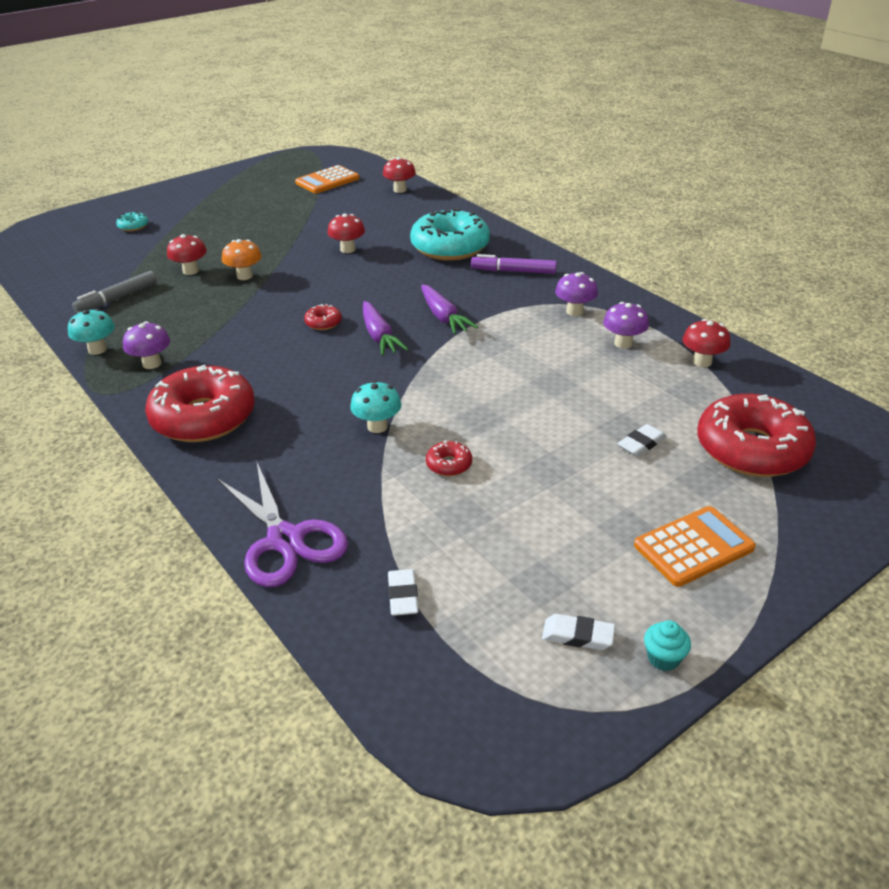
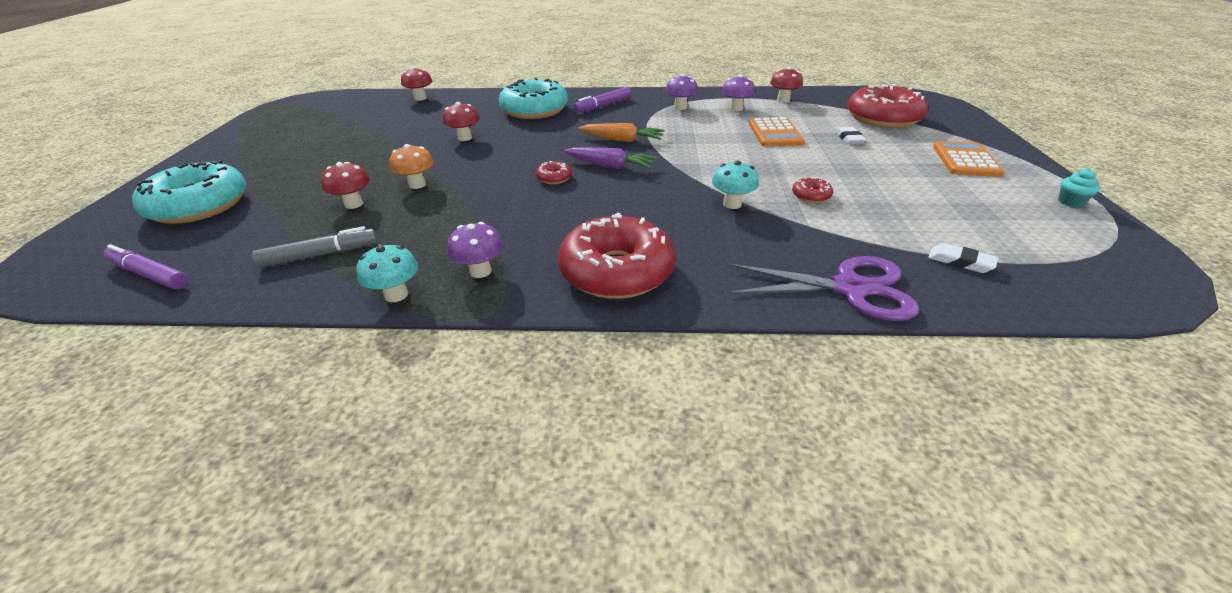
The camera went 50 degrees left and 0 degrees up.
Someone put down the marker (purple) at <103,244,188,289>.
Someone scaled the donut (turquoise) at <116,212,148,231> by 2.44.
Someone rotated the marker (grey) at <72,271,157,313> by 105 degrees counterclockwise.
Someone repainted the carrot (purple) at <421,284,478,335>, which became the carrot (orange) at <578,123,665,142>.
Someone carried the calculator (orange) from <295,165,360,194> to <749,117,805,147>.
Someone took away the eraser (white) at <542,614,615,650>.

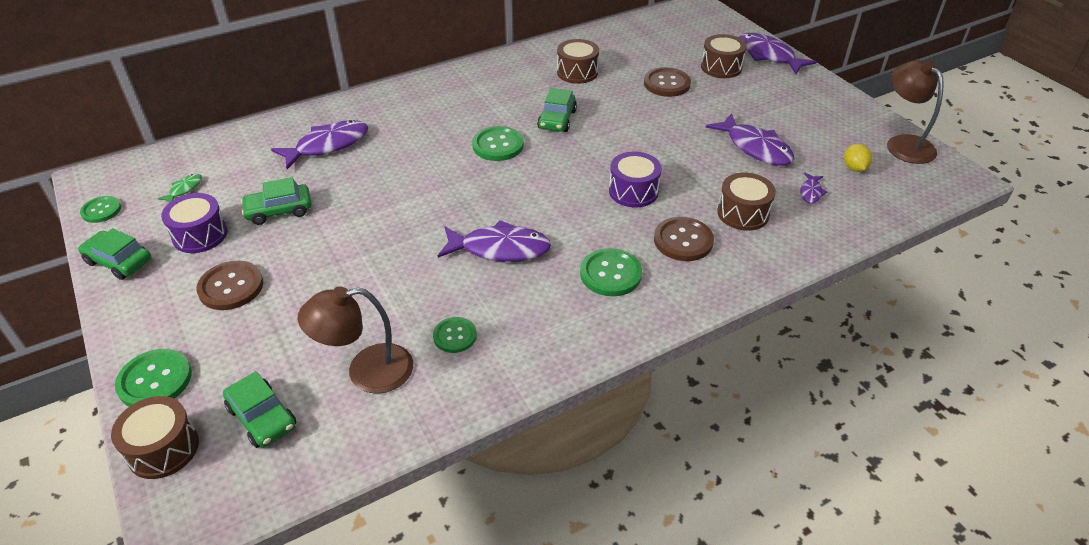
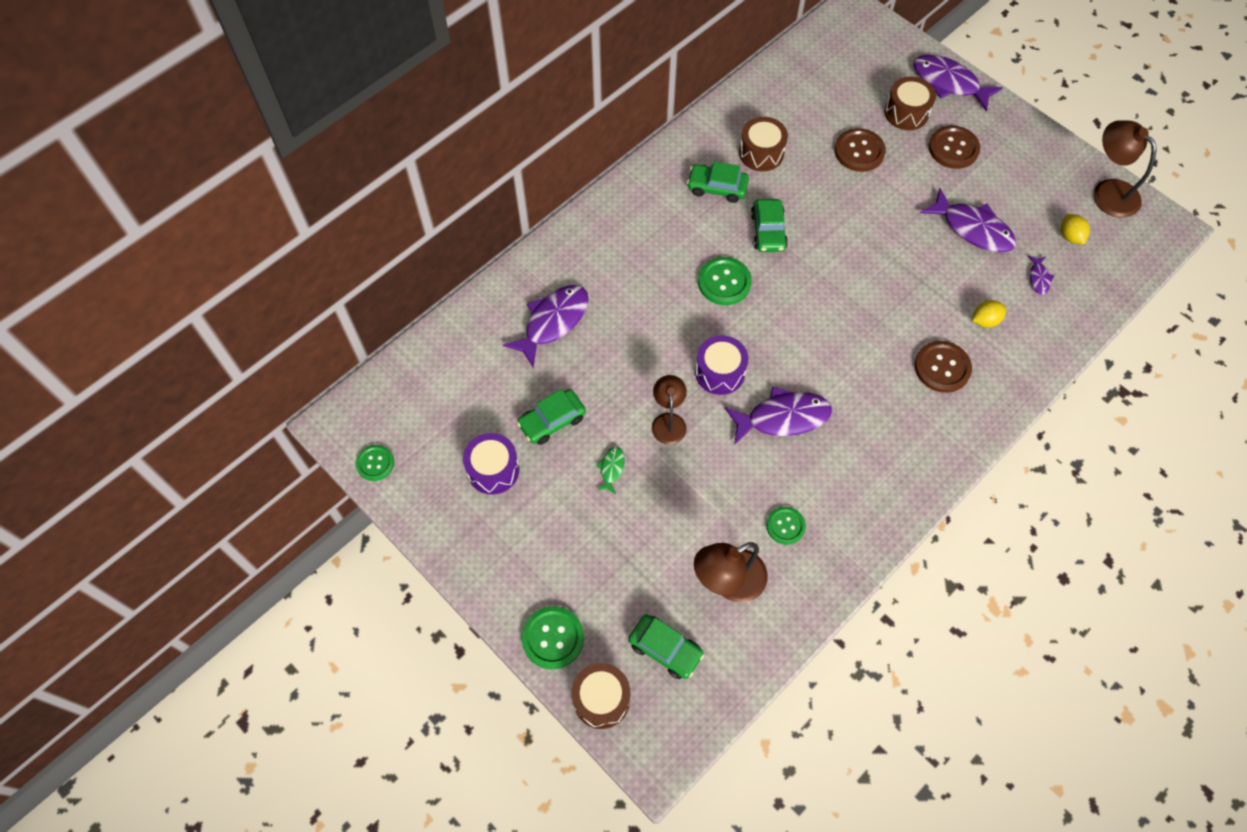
The camera went 15 degrees left and 20 degrees up.
Someone carried the fish (green) from <157,174,202,203> to <596,446,625,494>.
Someone put down the lamp (brown) at <652,375,687,445>.
Someone carried the car (green) from <78,228,151,280> to <687,161,749,203>.
Someone carried the drum (purple) from <609,152,662,207> to <695,335,748,395>.
Someone carried the button (brown) from <197,261,263,310> to <929,125,980,169>.
Someone swapped the drum (brown) at <717,172,776,231> for the lemon (yellow) at <972,300,1006,328>.
Someone took away the button (green) at <580,248,642,296>.

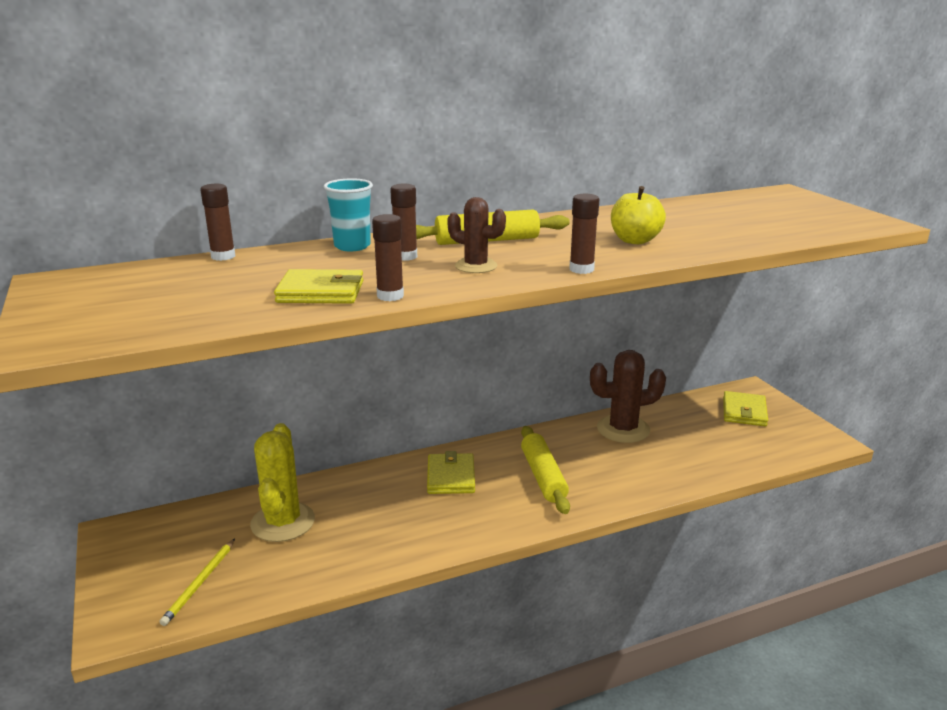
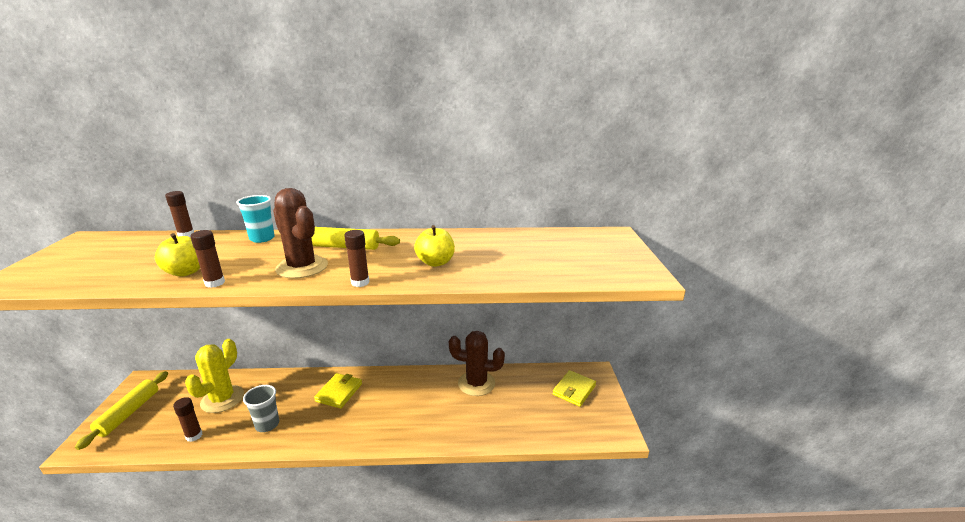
The camera went 20 degrees right and 0 degrees up.
Someone carried the rolling pin (yellow) from <521,426,570,514> to <75,371,168,450>.
Someone swapped the wallet (yellow) at <274,269,363,304> for the apple (yellow) at <155,233,200,277>.
Someone carried the glue stick (brown) from <390,184,417,261> to <173,397,202,442>.
Someone put down the cup (grey) at <243,385,279,432>.
Someone scaled the cactus (brown) at <447,197,506,273> by 1.69.
Someone took away the pencil (yellow) at <159,538,235,626>.

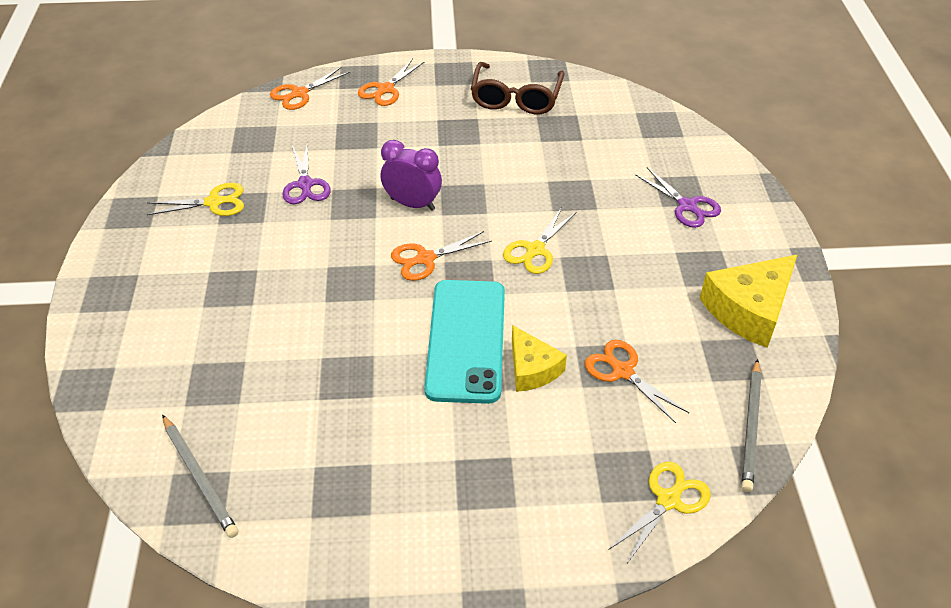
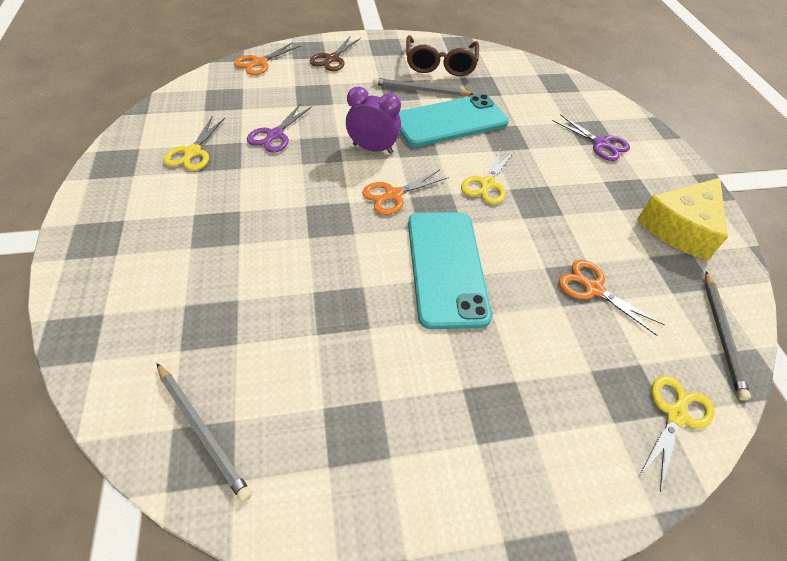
The camera went 10 degrees left and 5 degrees up.
Someone rotated the scissors (yellow) at <146,183,244,216> by 120 degrees clockwise.
Someone rotated the scissors (purple) at <282,143,331,204> by 45 degrees clockwise.
Someone repainted the scissors (orange) at <358,59,424,106>, which became the scissors (brown) at <310,36,361,71>.
Someone put down the pencil (grey) at <373,77,473,96>.
Someone put down the phone (turquoise) at <399,94,509,147>.
Someone took away the cheese (yellow) at <512,325,567,392>.

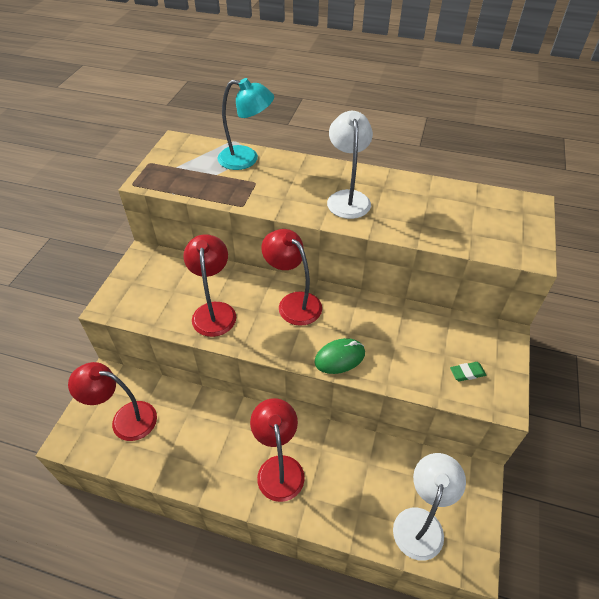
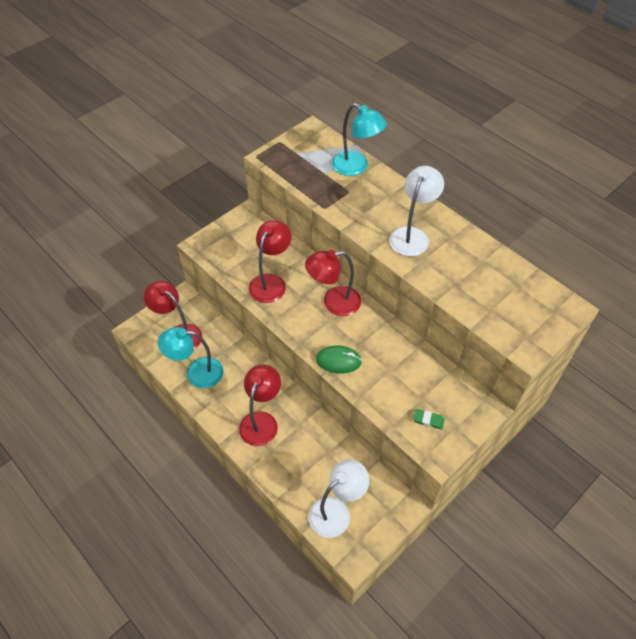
The camera went 30 degrees right and 5 degrees up.
Someone put down the lamp (turquoise) at <158,327,224,388>.
Someone rotated the lamp (red) at <261,229,322,326> by 90 degrees counterclockwise.

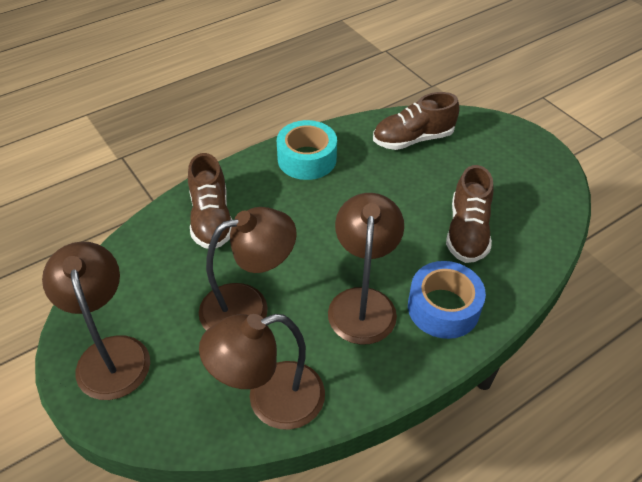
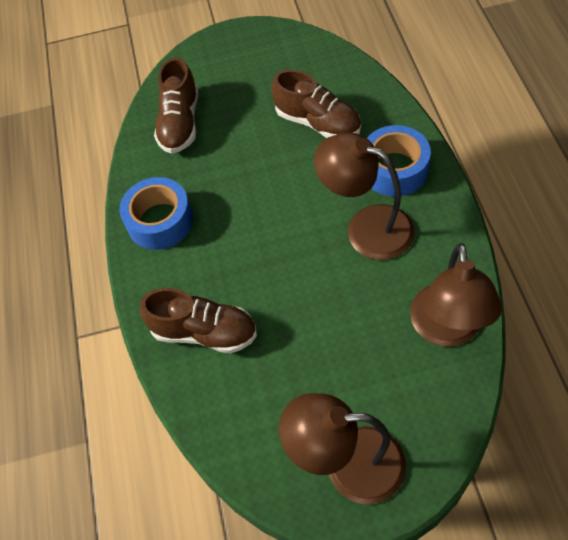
The camera went 60 degrees left and 10 degrees up.
Someone repainted the tape (turquoise) at <277,120,337,180>, which became the tape (blue) at <119,177,193,250>.
Someone took away the lamp (brown) at <199,207,297,330>.

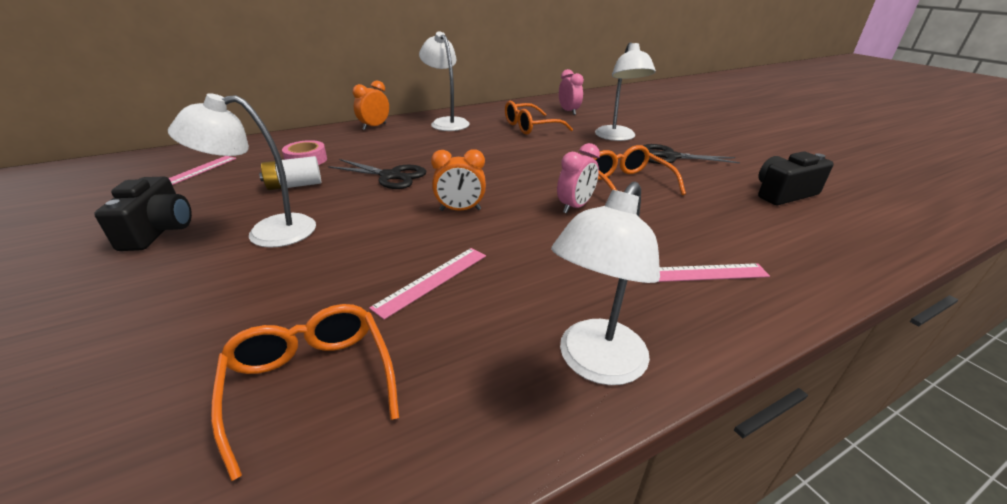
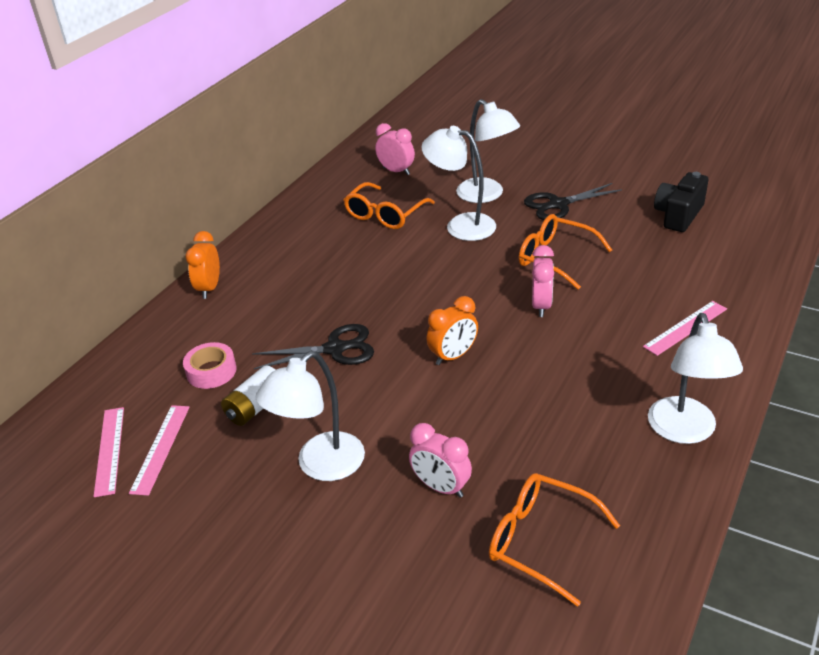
The camera went 30 degrees left and 5 degrees up.
Someone carried the ruler (pink) from <369,248,486,320> to <129,405,190,496>.
Someone put down the clock (pink) at <409,423,472,498>.
Someone carried the lamp (white) from <419,32,470,131> to <421,126,496,241>.
Someone took away the camera (black) at <94,177,192,251>.

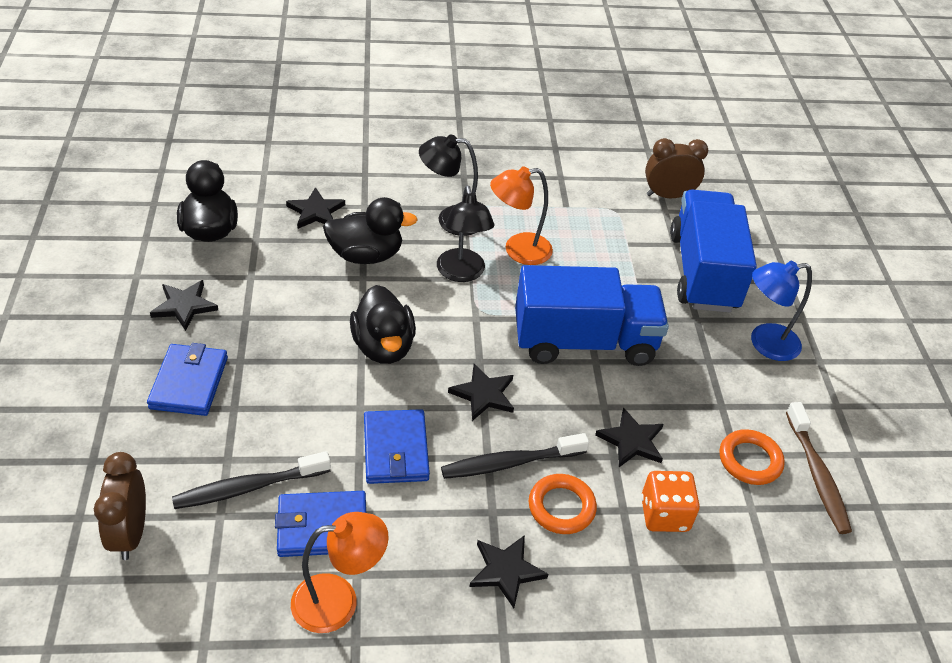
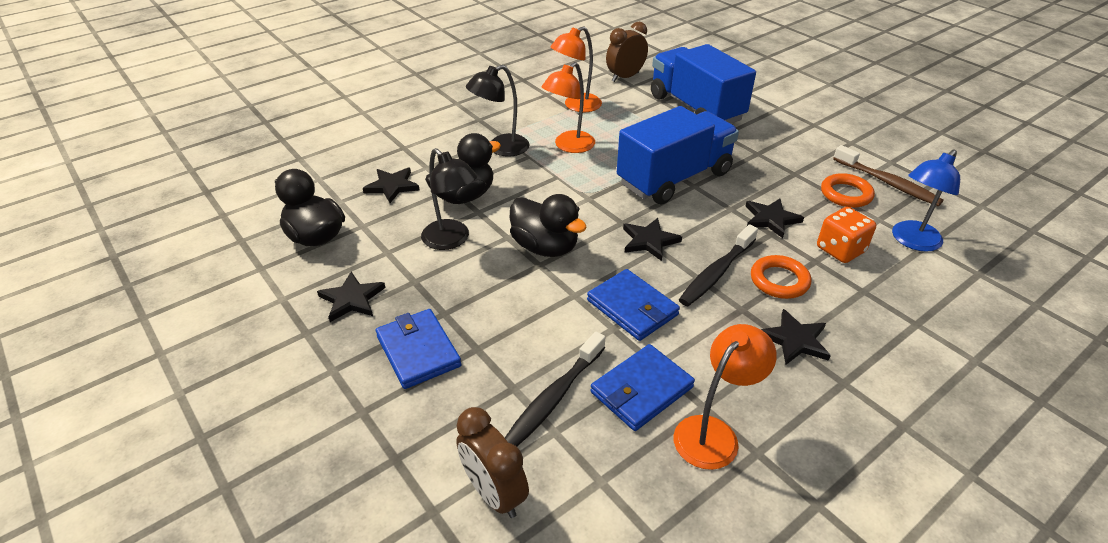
The camera went 30 degrees left and 5 degrees down.
Someone carried the lamp (black) from <437,186,495,282> to <421,148,477,250>.
Someone put down the lamp (orange) at <550,26,602,112>.
Someone carried the lamp (blue) from <751,261,812,361> to <892,149,960,252>.

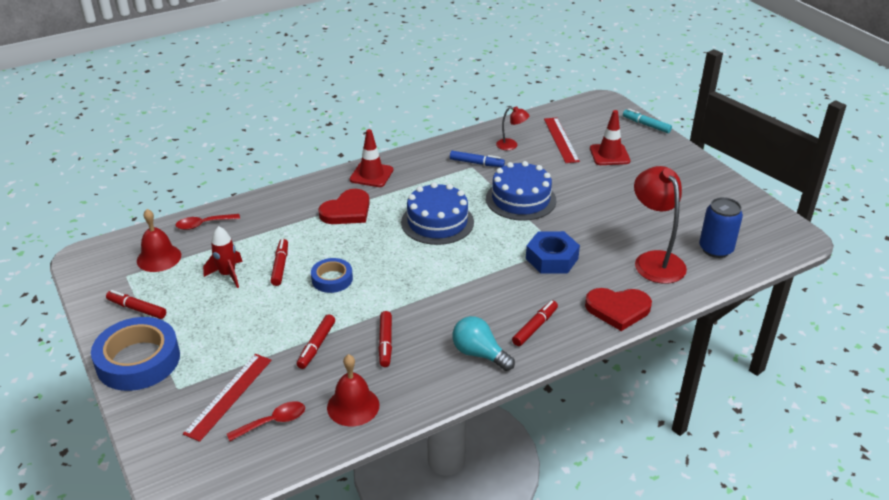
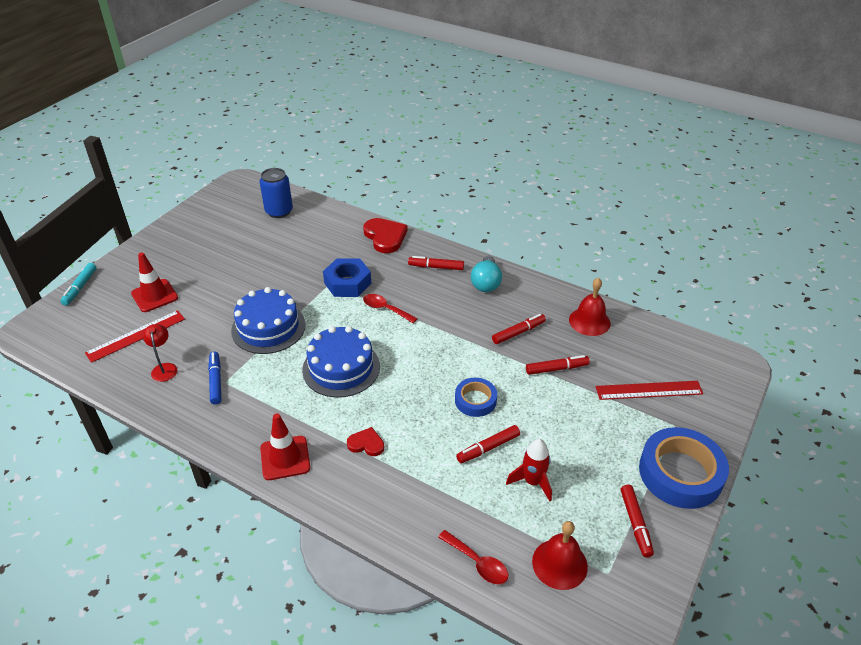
The camera went 120 degrees left and 5 degrees up.
Someone scaled the heart (red) at <318,189,370,224> by 0.56.
Someone carried the spoon (red) from <227,401,305,441> to <363,294,418,323>.
Someone took away the lamp (red) at <634,166,687,284>.

